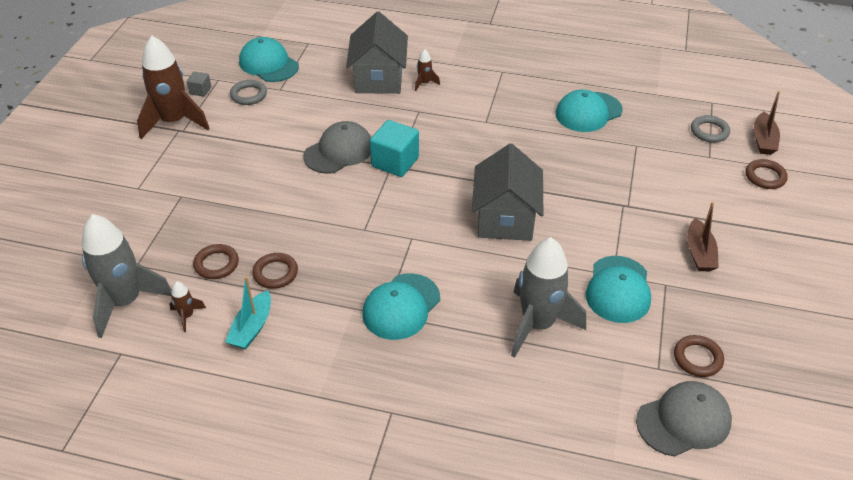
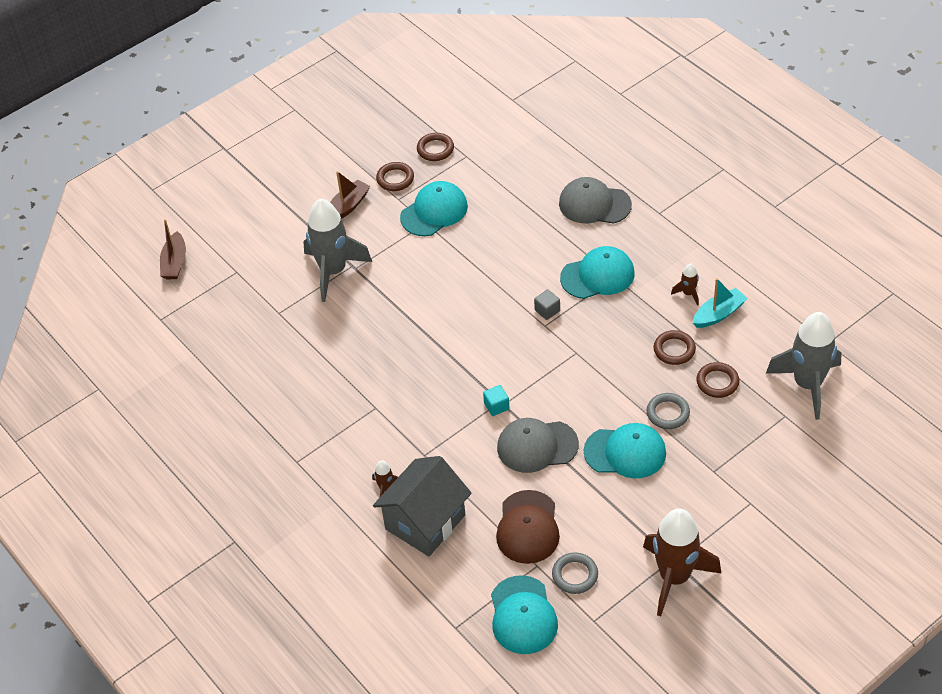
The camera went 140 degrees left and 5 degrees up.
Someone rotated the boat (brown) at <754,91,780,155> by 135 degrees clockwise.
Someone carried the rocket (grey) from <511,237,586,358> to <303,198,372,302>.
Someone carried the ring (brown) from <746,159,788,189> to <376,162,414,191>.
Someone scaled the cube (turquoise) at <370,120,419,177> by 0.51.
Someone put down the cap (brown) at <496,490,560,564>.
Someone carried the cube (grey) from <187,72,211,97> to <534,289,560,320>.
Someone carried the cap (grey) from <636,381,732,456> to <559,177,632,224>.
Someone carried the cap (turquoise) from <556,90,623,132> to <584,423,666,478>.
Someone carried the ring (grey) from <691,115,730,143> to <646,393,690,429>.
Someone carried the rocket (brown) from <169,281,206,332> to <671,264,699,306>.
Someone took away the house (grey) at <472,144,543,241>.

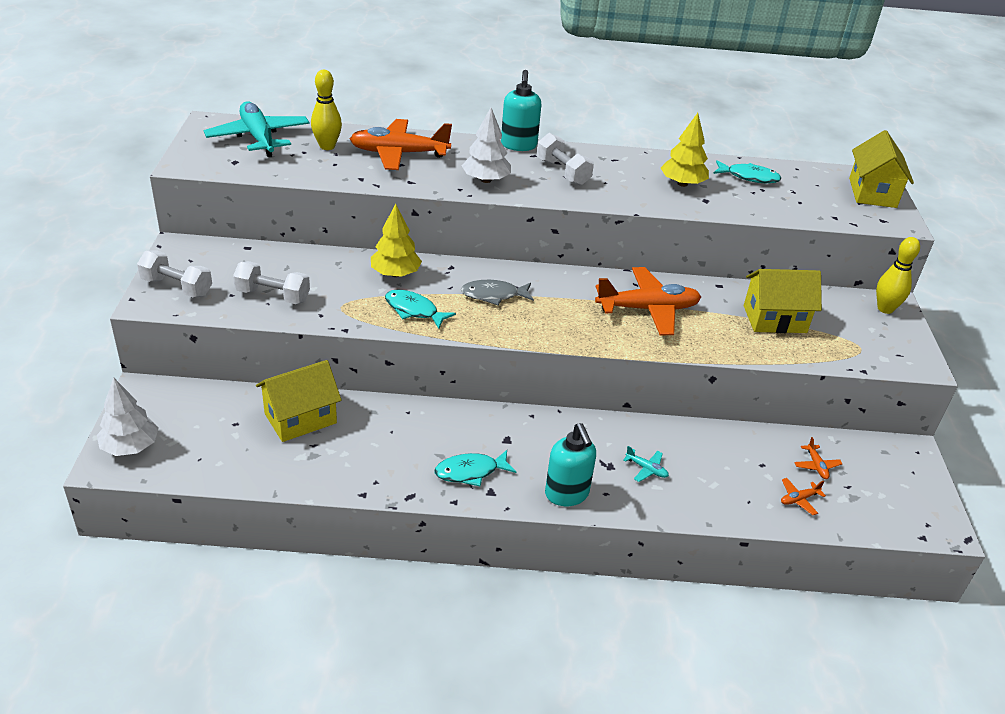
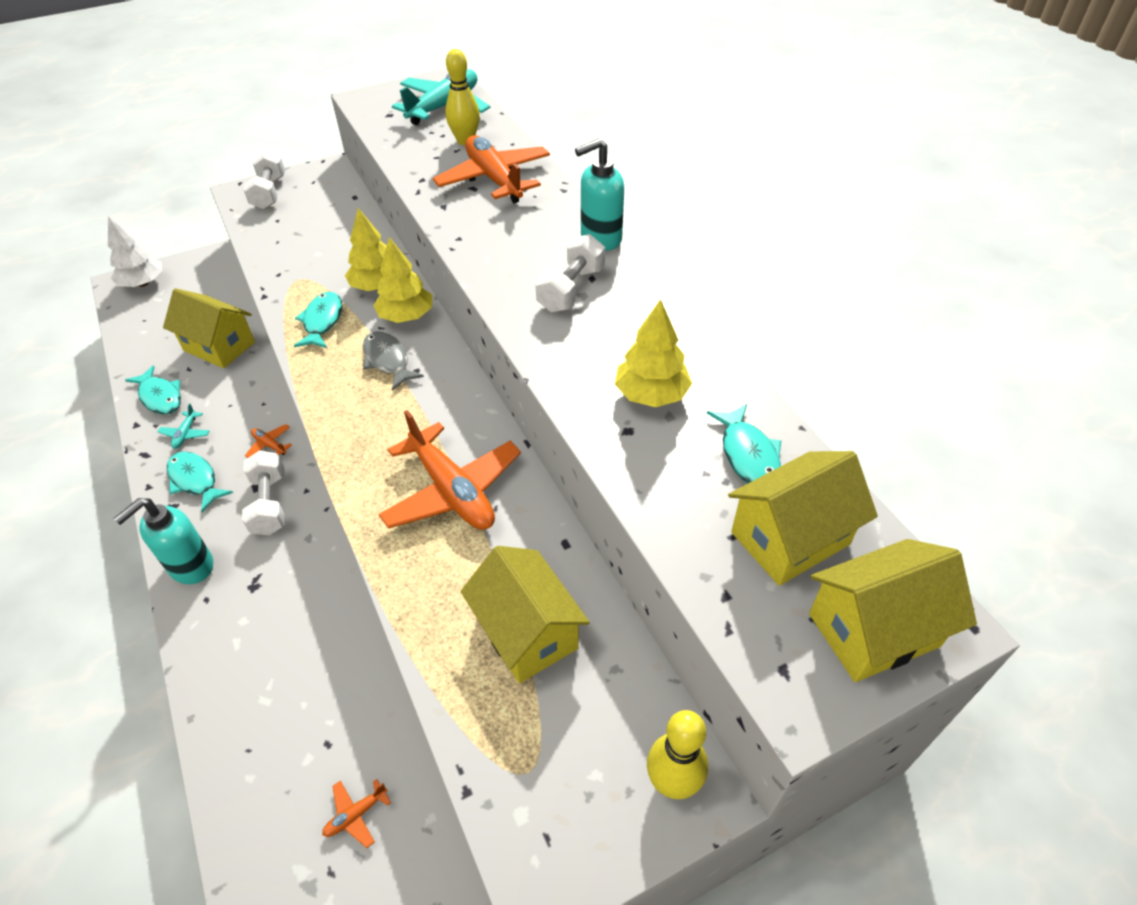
The camera went 65 degrees right and 10 degrees up.
Someone put down the fish (turquoise) at <125,365,181,414>.
Someone carried the plane (turquoise) from <623,446,669,482> to <158,403,209,449>.
Someone carried the dumbbell (white) from <233,261,310,304> to <242,451,285,535>.
Someone carried the plane (orange) from <781,478,826,515> to <245,424,292,458>.
Someone put down the tree (yellow) at <373,237,432,323>.
Someone put down the house (yellow) at <728,451,878,586>.
Someone took away the tree (white) at <462,108,511,183>.

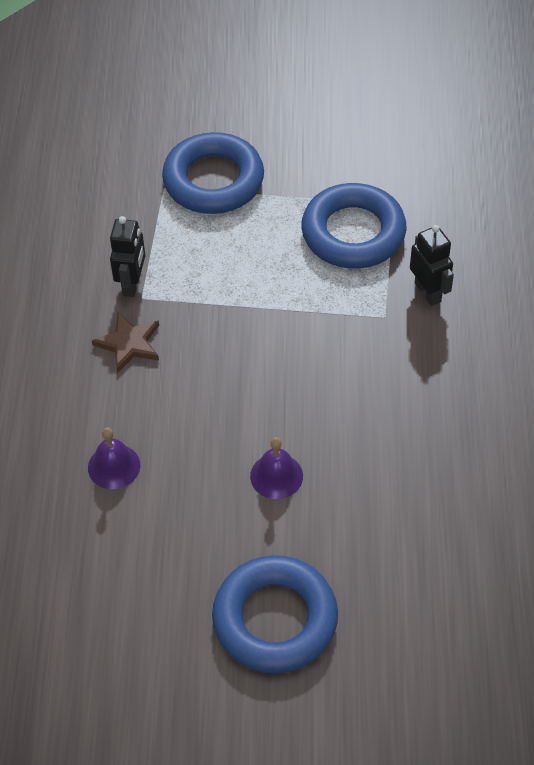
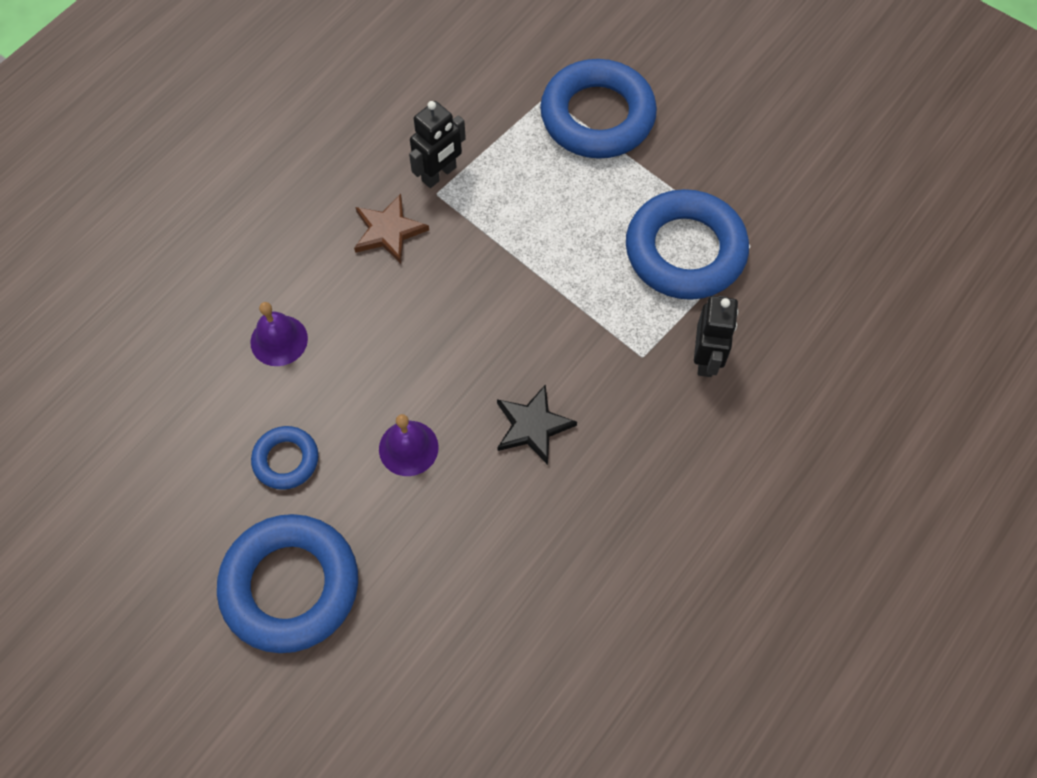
The camera went 35 degrees right and 10 degrees up.
Someone put down the ring (blue) at <251,426,318,490>.
Someone put down the star (black) at <497,384,577,465>.

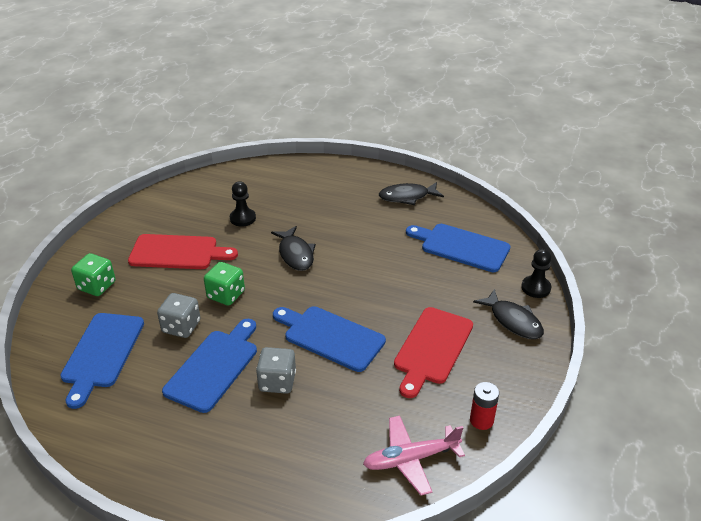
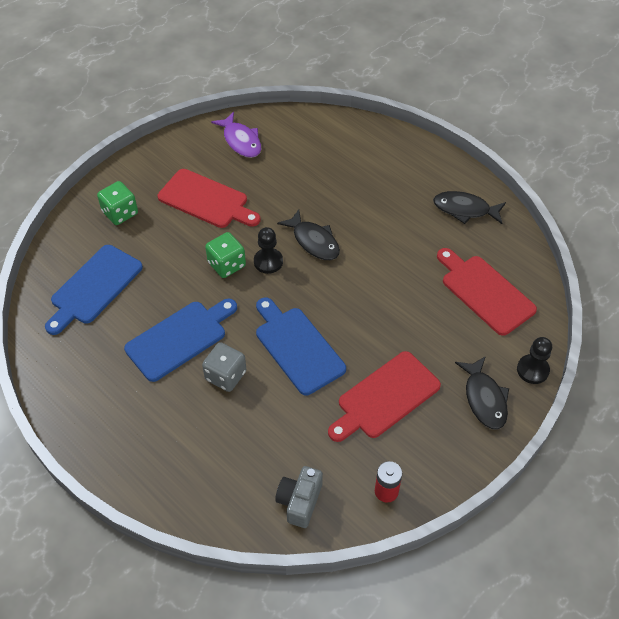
The camera went 25 degrees right and 15 degrees up.
Someone put down the fish (purple) at <211,112,261,158>.
Someone carried the pawn (black) from <230,181,256,227> to <254,227,283,274>.
Someone swapped the plane (pink) at <363,416,465,495> for the camera (grey) at <275,466,323,528>.
Someone rotated the fish (black) at <271,226,316,271> by 45 degrees counterclockwise.
Someone repainted the cutting board (blue) at <406,224,510,272>, which became the cutting board (red) at <437,248,537,336>.
Someone took away the dice (grey) at <157,293,201,338>.

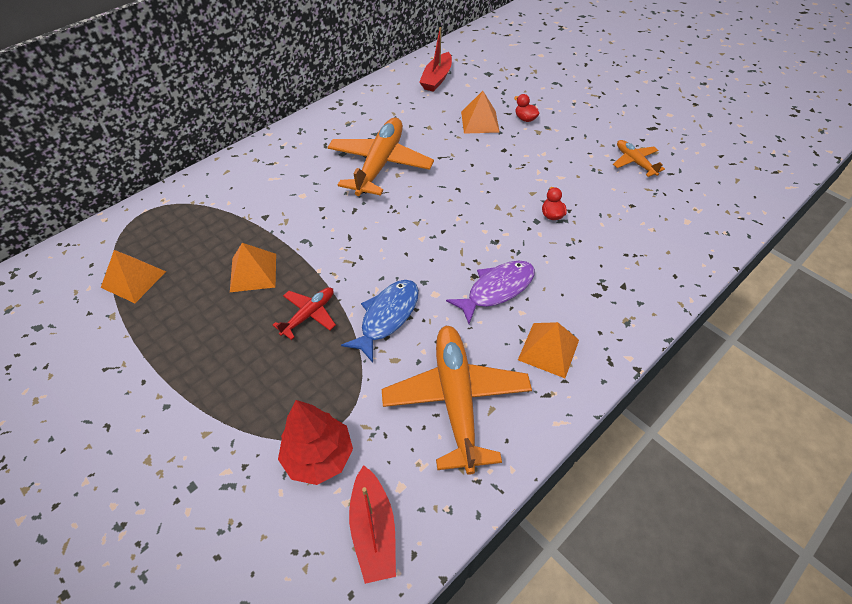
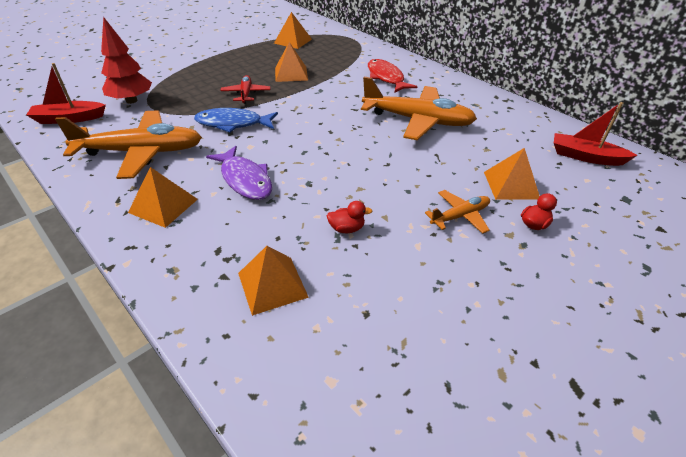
The camera went 90 degrees right and 10 degrees down.
Someone rotated the fish (blue) at <341,280,419,363> by 150 degrees clockwise.
Someone rotated the plane (red) at <273,287,336,340> by 135 degrees counterclockwise.
Someone put down the pyramid (orange) at <238,246,309,316>.
Someone put down the fish (red) at <368,59,417,93>.
Someone carried the plane (orange) from <613,140,665,177> to <425,190,490,234>.

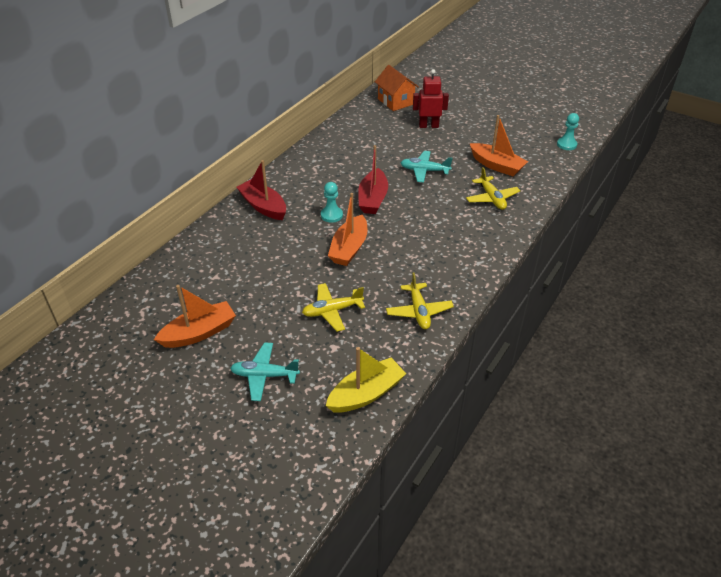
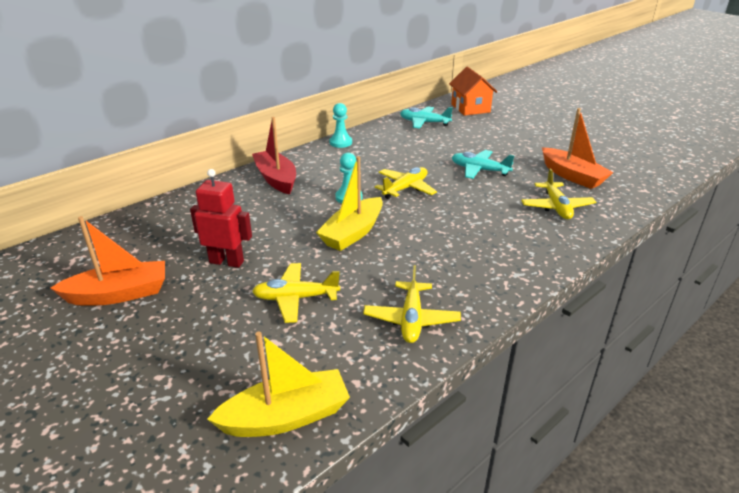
The camera went 15 degrees right and 10 degrees down.
Someone carried the robot (red) from <413,69,449,128> to <190,169,252,268>.
Someone repainted the boat (orange) at <328,193,367,266>, which became the boat (yellow) at <316,156,383,251>.
Someone carried the pawn (turquoise) from <557,113,579,150> to <329,103,352,148>.
Someone swapped the boat (red) at <358,145,388,214> for the plane (yellow) at <375,167,437,199>.
Someone carried the plane (turquoise) from <230,342,300,401> to <400,106,453,128>.

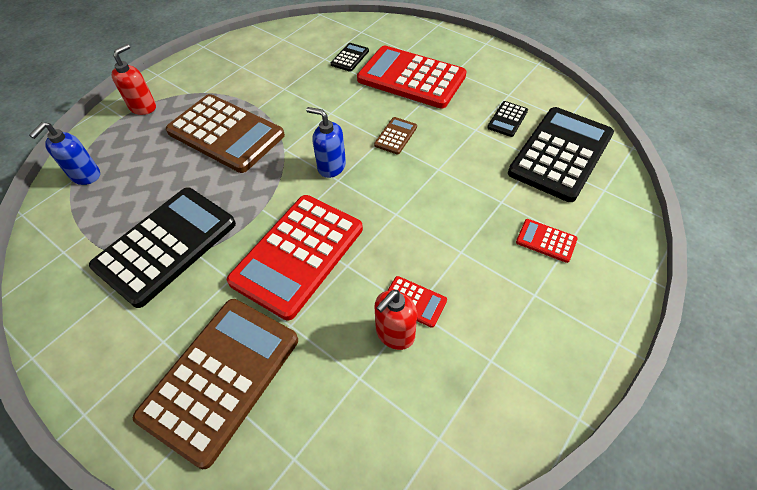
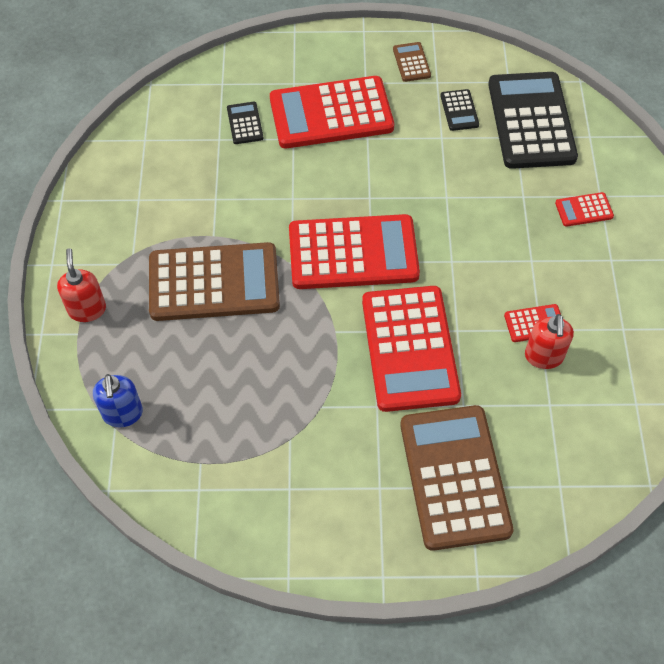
The camera went 40 degrees left and 5 degrees up.
Someone swapped the soap dispenser (blue) at <306,107,346,178> for the calculator (red) at <289,214,420,289>.
Someone carried the calculator (brown) from <374,117,417,155> to <393,42,431,82>.
Someone took away the calculator (black) at <89,187,236,308>.

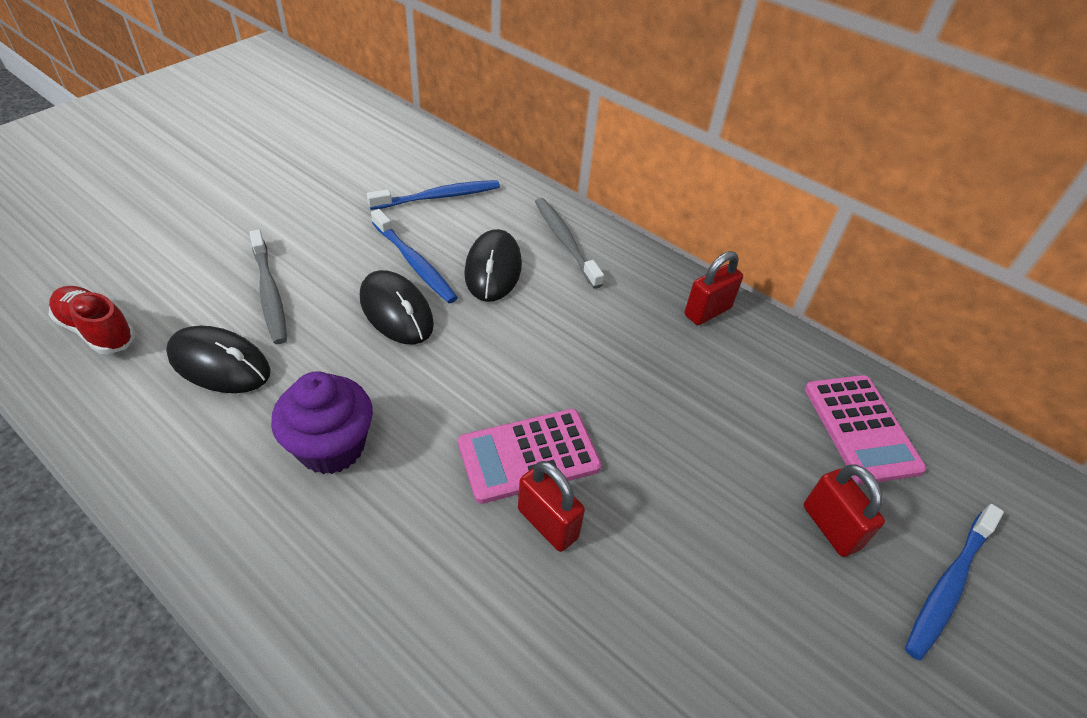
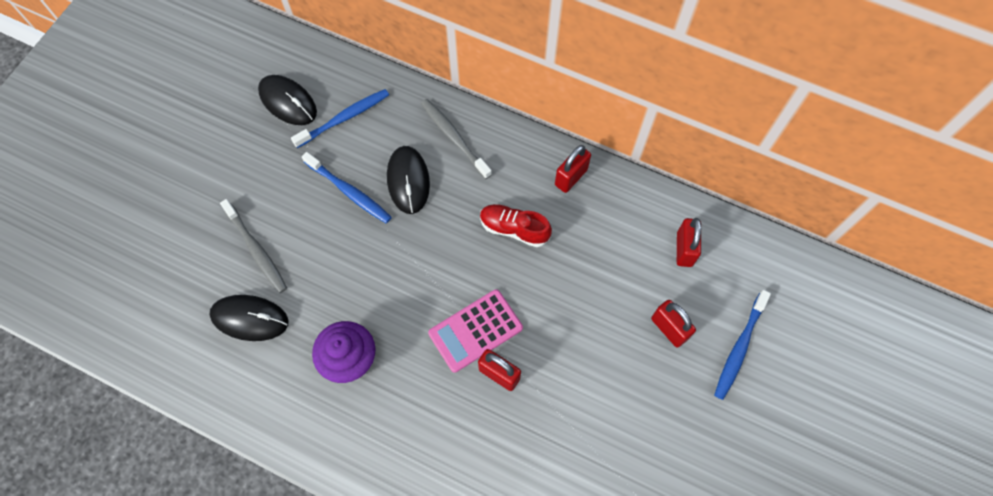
The camera went 10 degrees left and 20 degrees up.
Someone carried the mouse (black) from <360,270,434,345> to <258,75,317,125>.
Someone carried the shoe (red) from <49,286,135,354> to <480,204,552,247>.
Someone swapped the calculator (pink) at <805,375,926,484> for the padlock (red) at <677,218,701,267>.

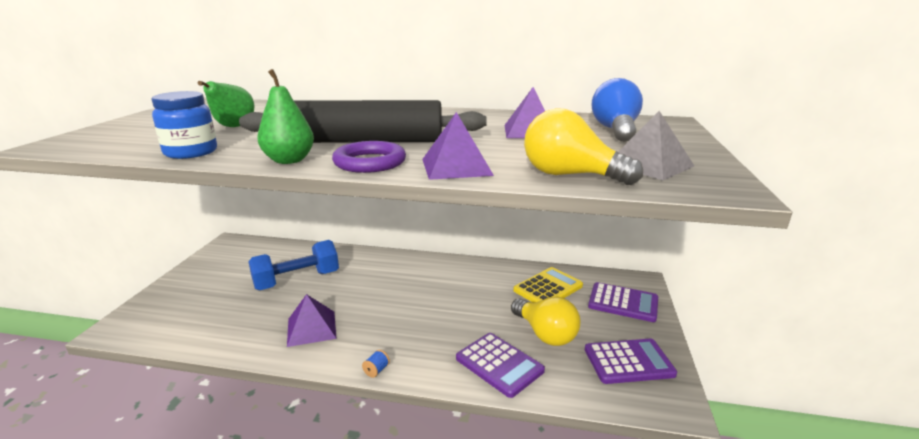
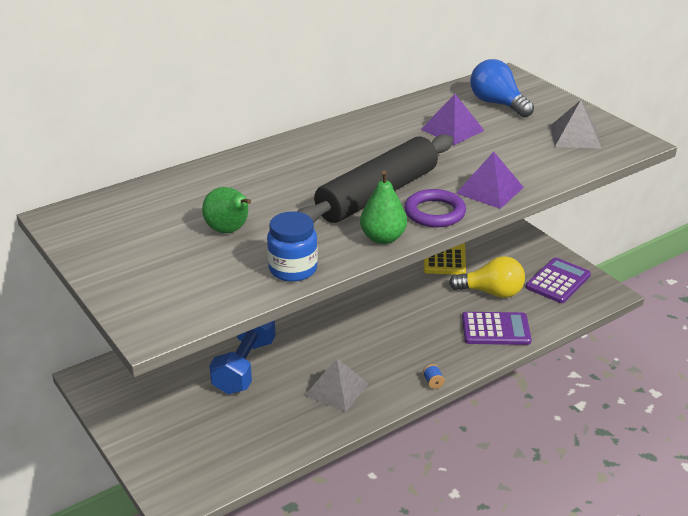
The camera went 45 degrees left and 10 degrees up.
Someone repainted the pyramid (purple) at <287,294,337,347>, which became the pyramid (grey) at <305,358,369,412>.
Someone took away the light bulb (yellow) at <524,108,643,185>.
Someone took away the calculator (purple) at <588,282,658,322>.

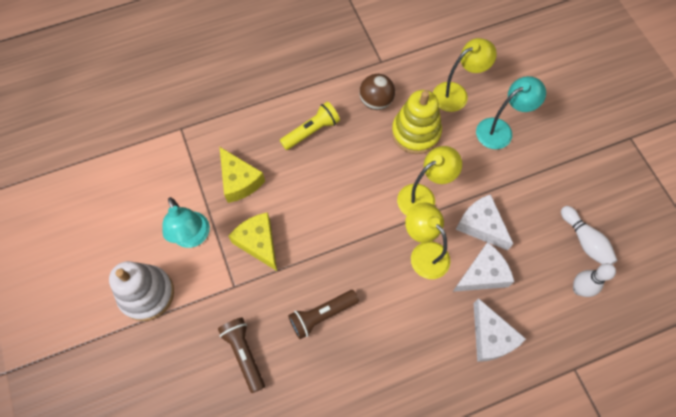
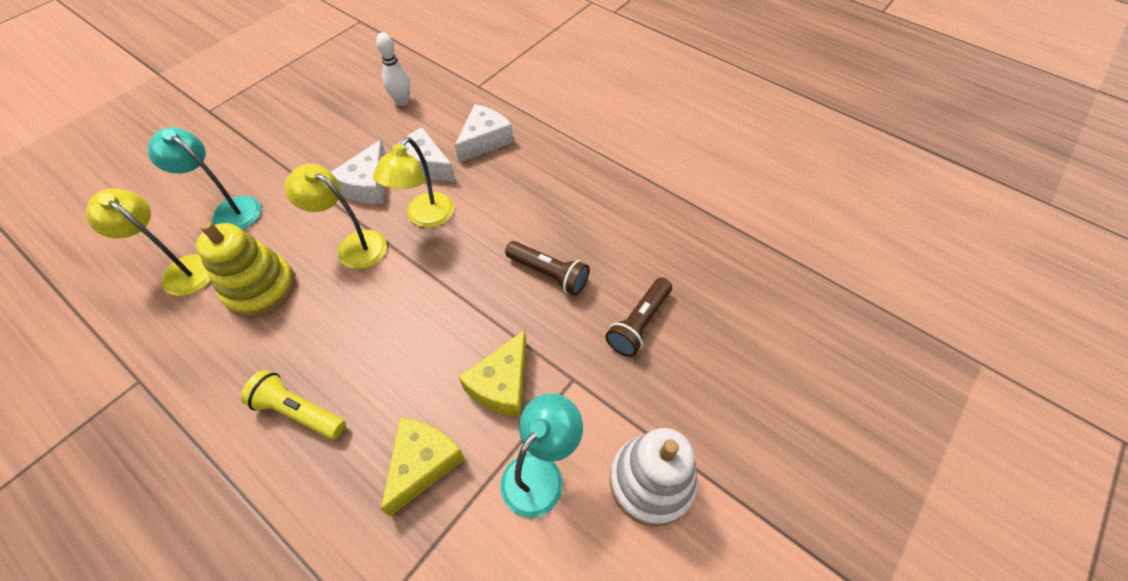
The camera went 120 degrees left and 10 degrees down.
Someone took away the ball (brown) at <359,74,395,110>.
Someone took away the bowling pin (white) at <561,206,617,265>.

